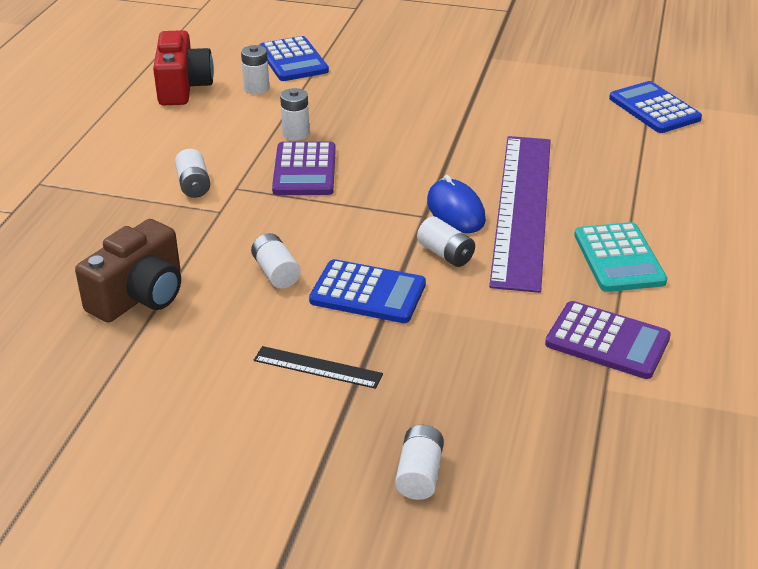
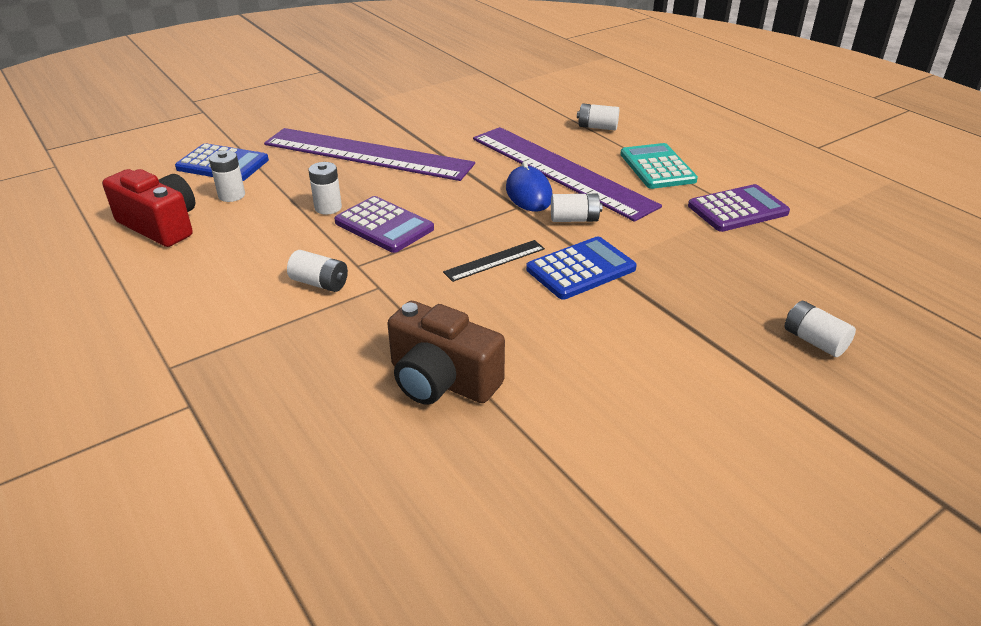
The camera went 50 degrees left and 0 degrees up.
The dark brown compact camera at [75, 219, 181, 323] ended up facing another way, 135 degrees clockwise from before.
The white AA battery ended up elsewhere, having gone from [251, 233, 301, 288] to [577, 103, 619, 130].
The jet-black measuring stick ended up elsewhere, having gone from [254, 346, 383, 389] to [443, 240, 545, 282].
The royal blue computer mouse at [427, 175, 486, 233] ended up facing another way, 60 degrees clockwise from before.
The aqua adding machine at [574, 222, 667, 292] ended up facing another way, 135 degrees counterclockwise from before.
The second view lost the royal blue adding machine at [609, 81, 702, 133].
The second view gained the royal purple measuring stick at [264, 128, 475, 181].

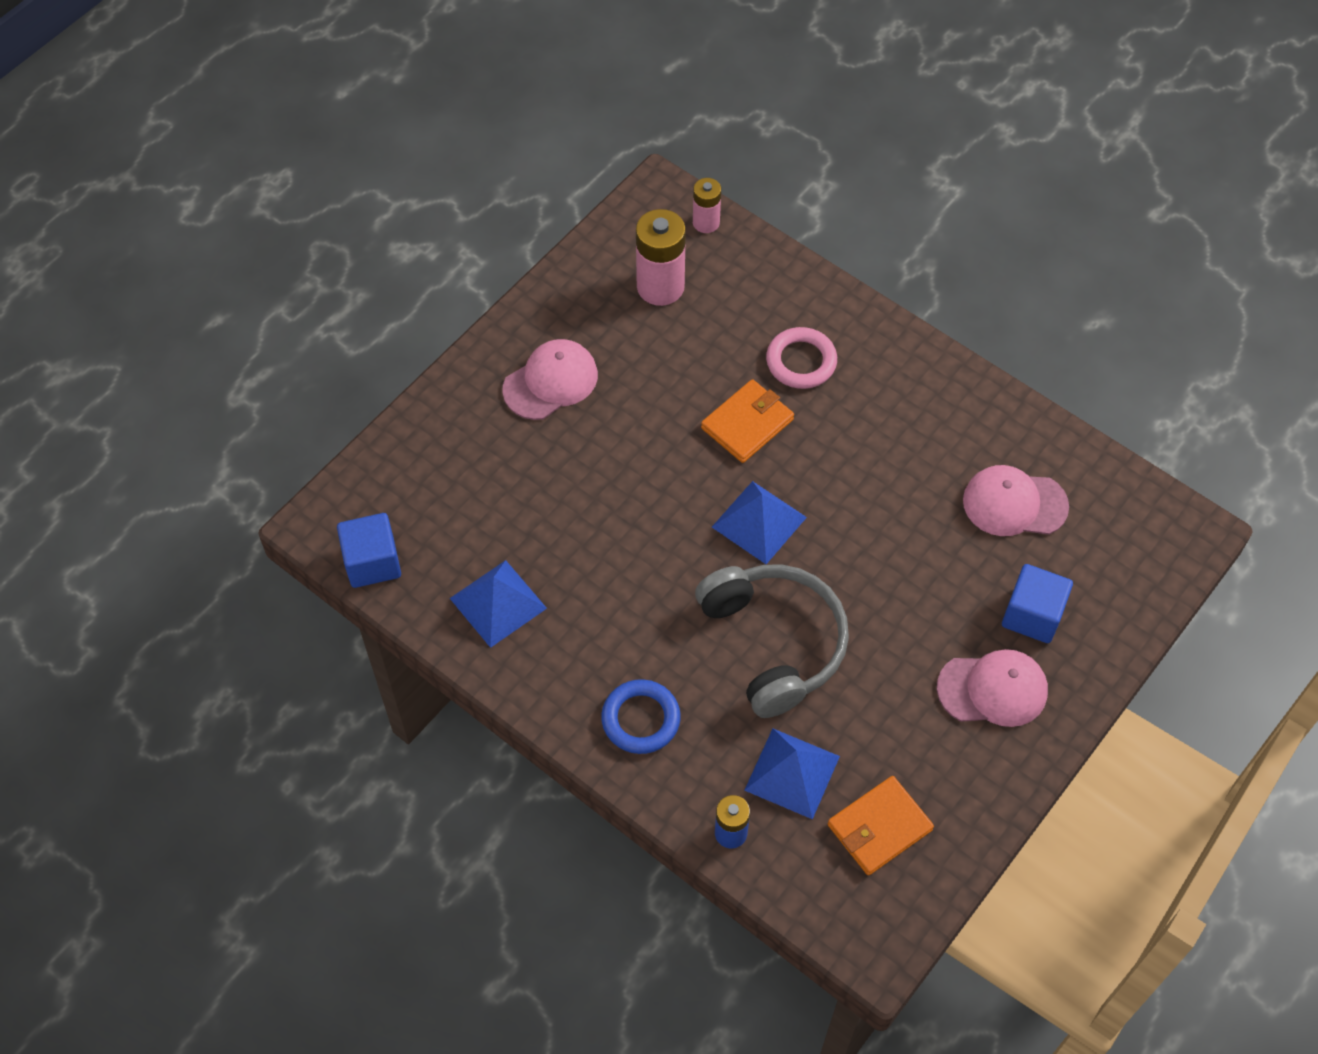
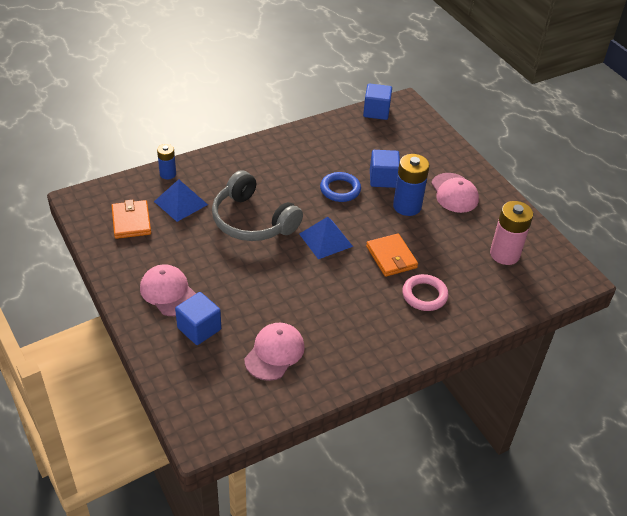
The camera went 110 degrees right and 15 degrees down.
The second view lost the royal blue pyramid at [450, 560, 547, 648].
The royal blue ring ended up elsewhere, having gone from [601, 679, 681, 754] to [320, 172, 361, 202].
The second view lost the rosy AA battery at [693, 178, 721, 233].
The grey headset at [695, 564, 849, 718] ended up facing another way, 45 degrees clockwise from before.
The rosy peaked cap at [937, 649, 1048, 727] ended up facing another way, 120 degrees clockwise from before.
The second view gained the royal blue cube at [370, 150, 400, 188].
The second view gained the royal blue AA battery at [393, 154, 430, 216].

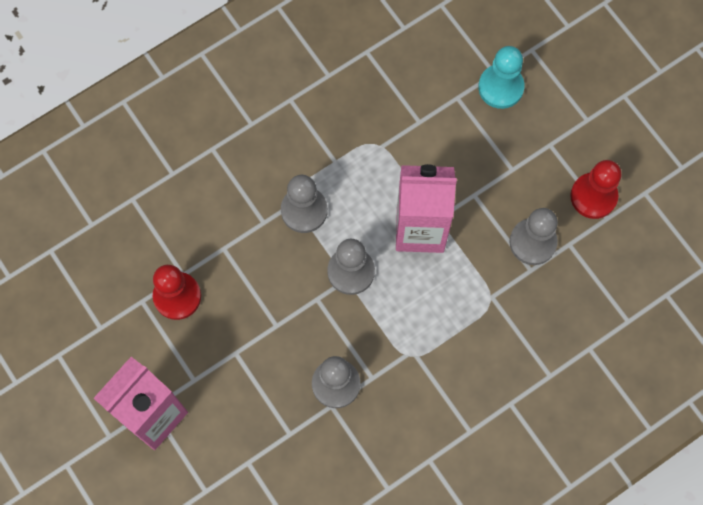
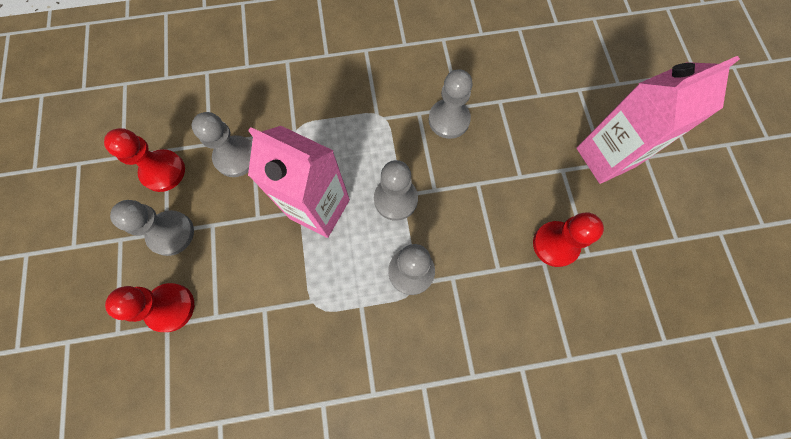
The camera went 155 degrees left and 0 degrees up.
What was the aqua pawn at [478, 46, 525, 109] turned into the crimson pawn at [105, 283, 194, 332].
The second view gained the grey pawn at [110, 200, 194, 256].

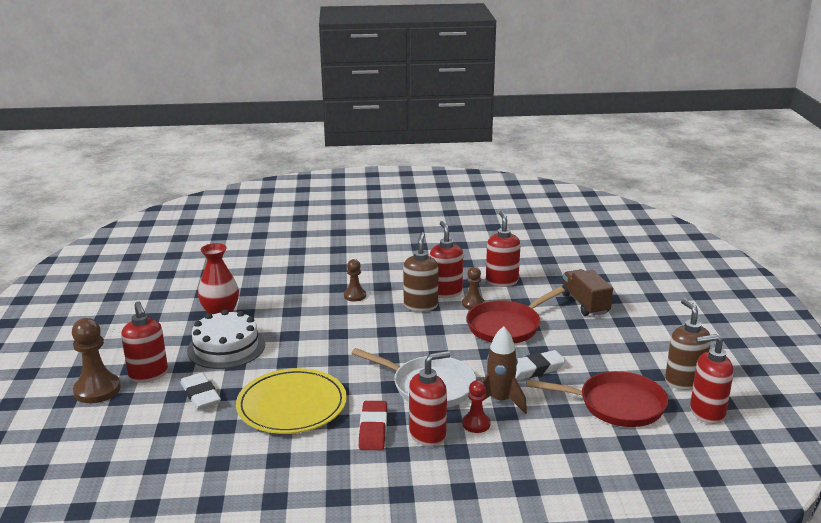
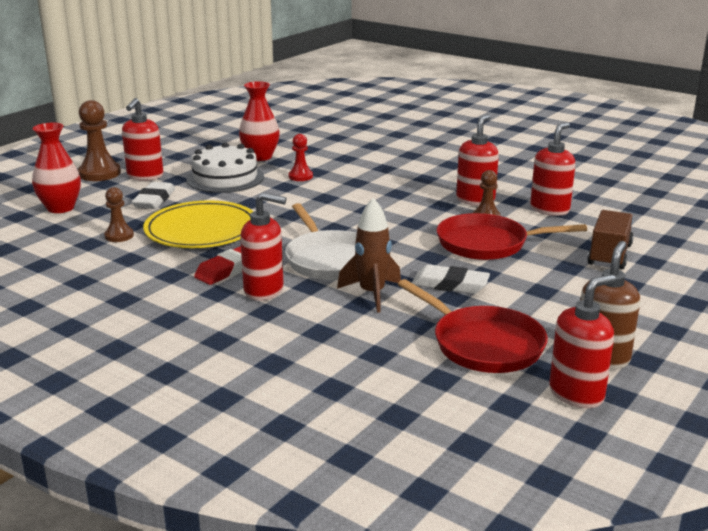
The camera went 40 degrees right and 0 degrees up.
The dark brown pawn ended up elsewhere, having gone from [344, 259, 366, 302] to [104, 187, 134, 242].
The second view lost the dark brown soap pump at [403, 232, 438, 312].
The crimson pawn ended up elsewhere, having gone from [462, 380, 490, 433] to [289, 134, 313, 181].
The crimson soap pump at [690, 334, 734, 424] ended up facing another way, 105 degrees clockwise from before.
The second view gained the crimson flower vase at [32, 123, 81, 213].

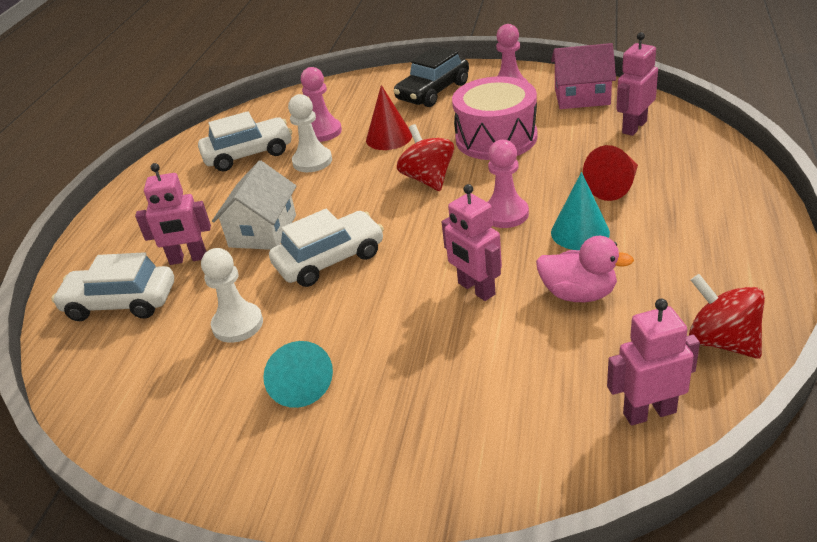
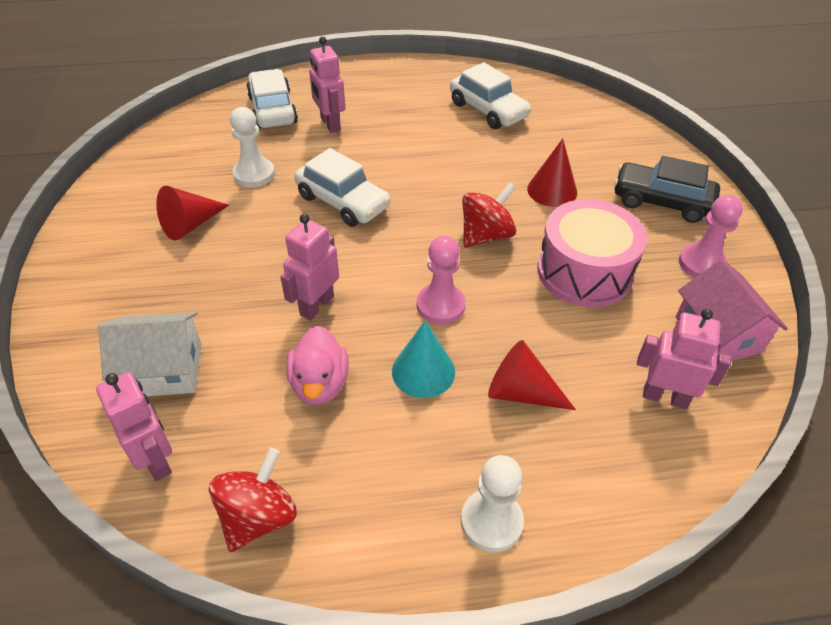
The camera went 65 degrees right and 10 degrees up.
The white cottage ended up elsewhere, having gone from [212, 160, 296, 250] to [98, 312, 202, 396].
What was the aqua cone at [263, 341, 333, 408] turned into the crimson cone at [156, 186, 229, 241].
The white pawn ended up elsewhere, having gone from [288, 94, 332, 172] to [461, 455, 524, 552].
The second view lost the rosy pawn at [301, 67, 342, 142].

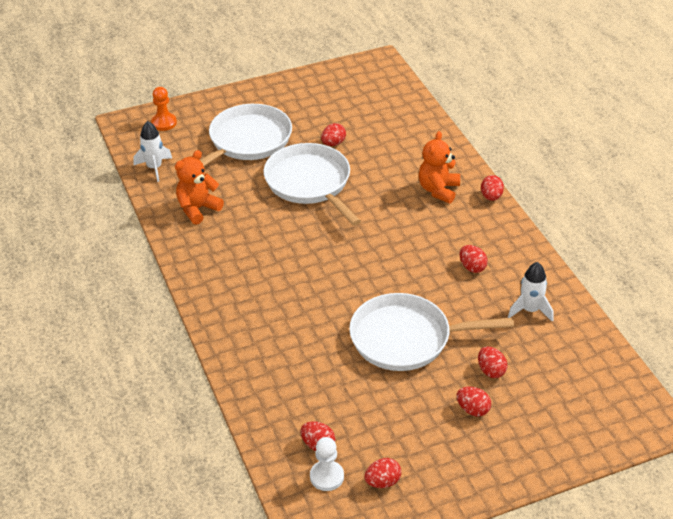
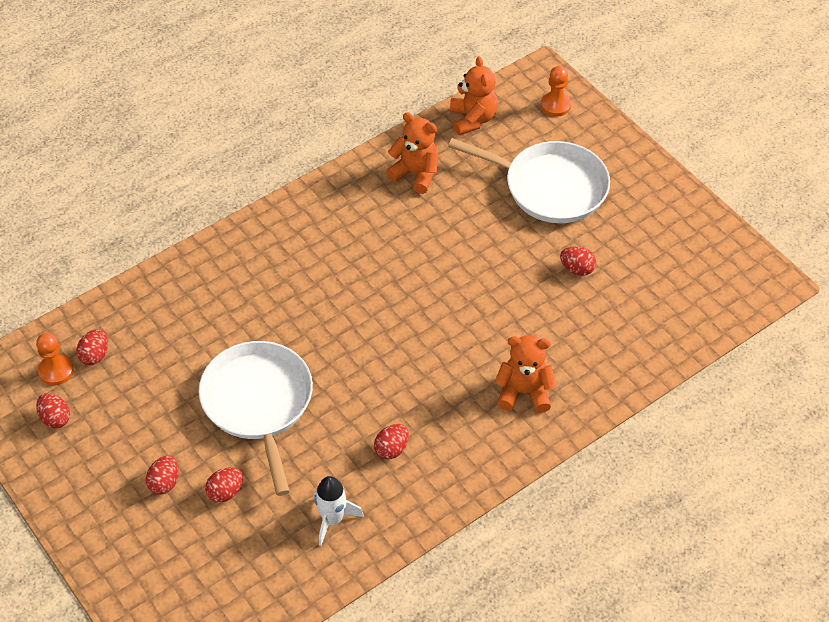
The camera went 75 degrees right and 10 degrees up.
Where the white rocket stood at [133, 121, 172, 182], the orange-coloured stuffed bear came to stand at [450, 56, 498, 135].
The second view lost the white pan at [264, 143, 361, 226].
What was the white pawn at [310, 437, 344, 491] turned into the orange-coloured pawn at [36, 333, 74, 385].
The second view lost the crimson toy egg at [481, 175, 504, 201].

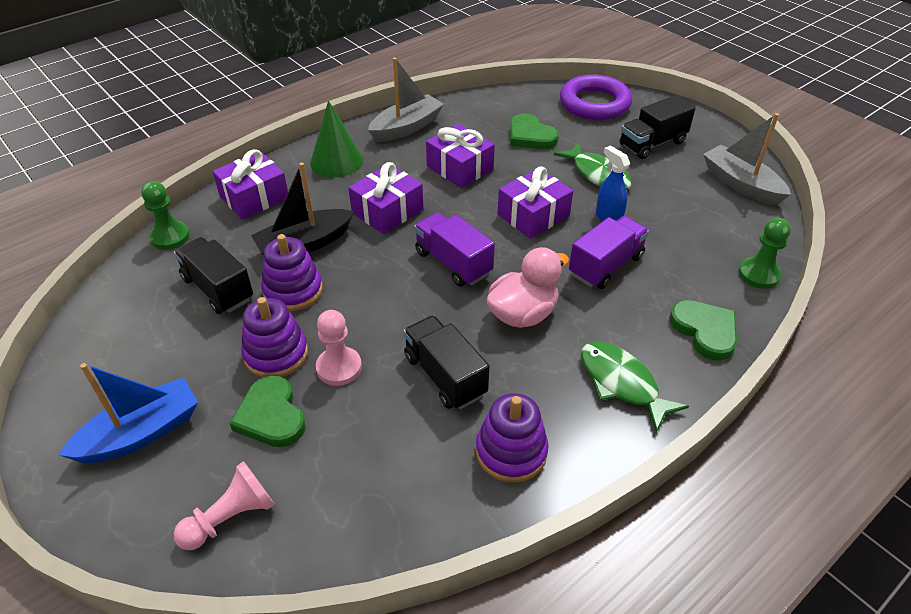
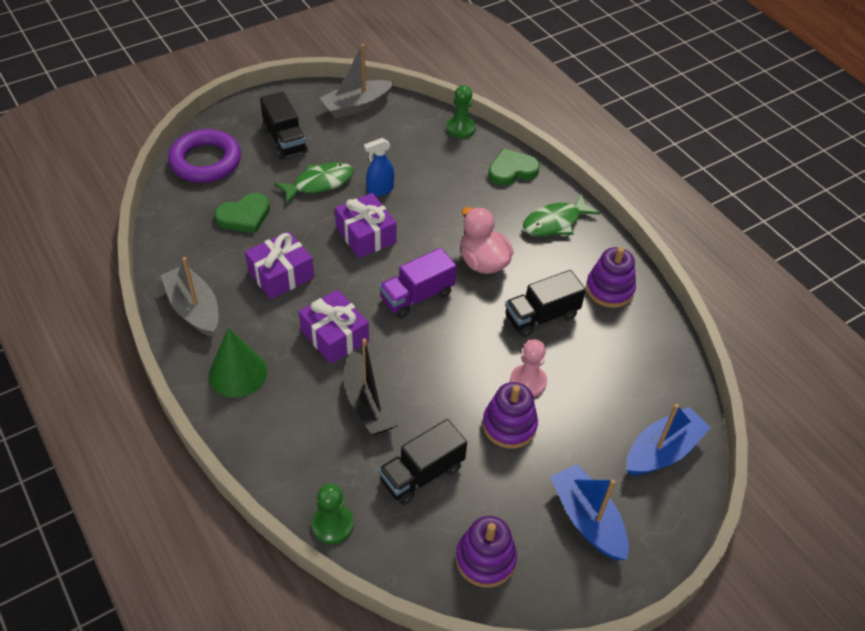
The camera went 85 degrees left and 5 degrees up.
Where the rosy pawn stood at [174, 461, 275, 550], the royal blue boat came to stand at [627, 404, 711, 475].
The second view lost the royal purple wrapped gift at [213, 149, 288, 219].
The second view lost the leaf-green heart shape at [229, 375, 306, 447].
The royal purple stacking rings ended up elsewhere, having gone from [261, 234, 323, 312] to [456, 516, 517, 587].
The second view lost the royal purple lorry at [569, 216, 649, 289].

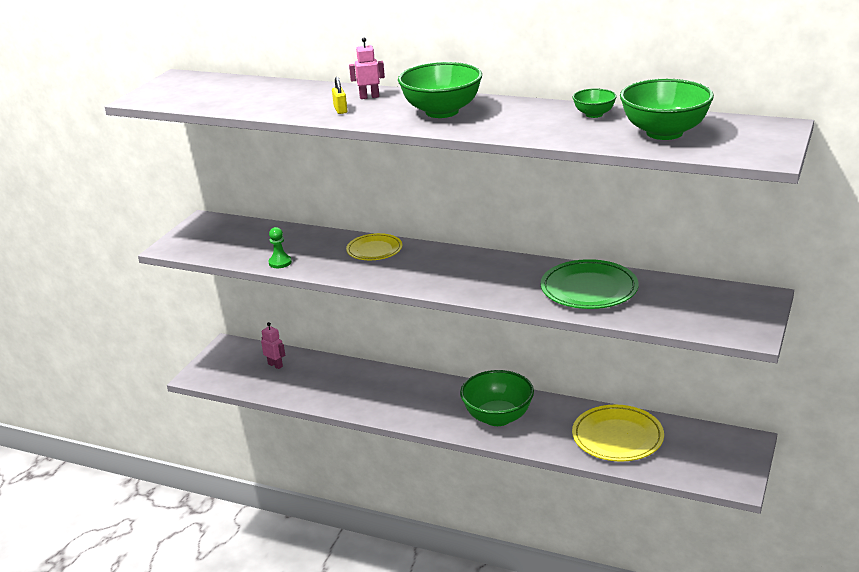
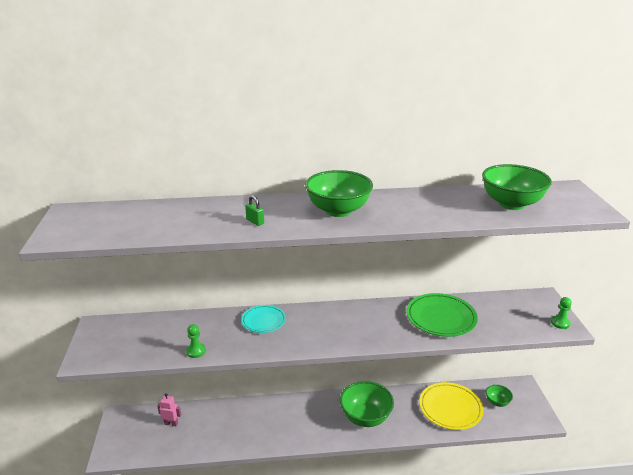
The camera went 30 degrees left and 0 degrees up.
What was the golden lock at [332, 77, 347, 114] turned into the leaf-green lock at [245, 195, 264, 226].
What was the golden dinner plate at [346, 233, 402, 260] turned into the aqua dinner plate at [241, 305, 286, 333].
The second view lost the rosy robot figure at [349, 38, 385, 99].
The leaf-green bowl ended up elsewhere, having gone from [573, 89, 617, 118] to [486, 385, 513, 407].
The second view gained the leaf-green pawn at [551, 297, 572, 329].

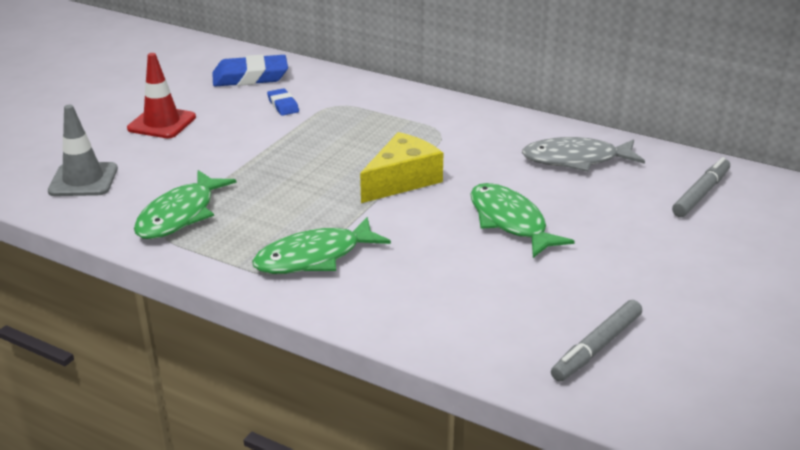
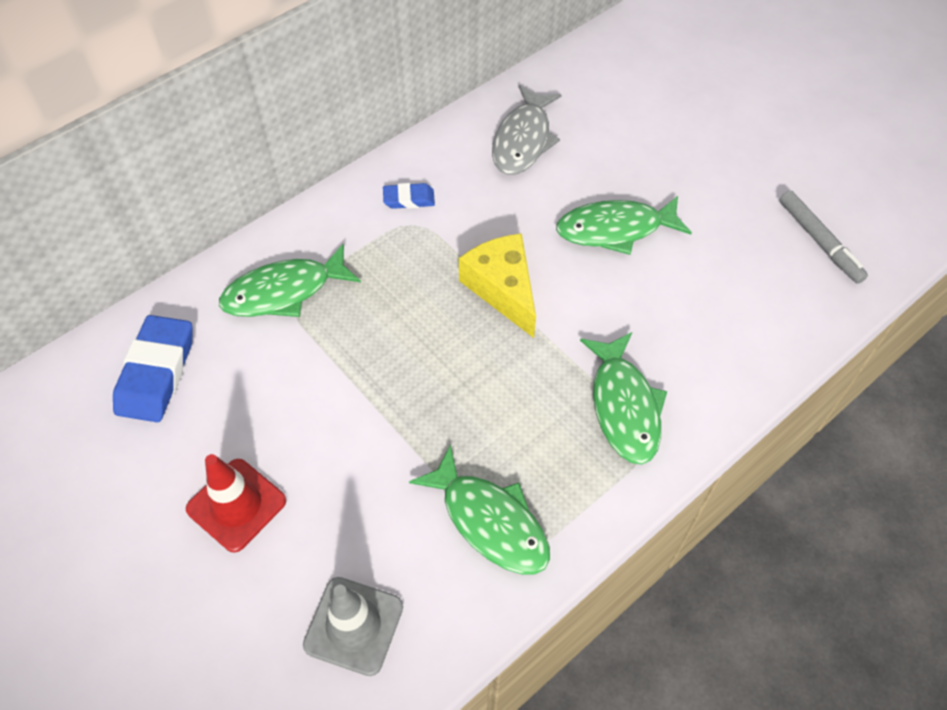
The camera went 70 degrees left and 25 degrees up.
The royal blue eraser ended up elsewhere, having gone from [267, 88, 299, 116] to [383, 183, 435, 209].
The second view lost the grey marker at [672, 157, 730, 217].
The second view gained the leaf-green fish at [219, 243, 361, 317].

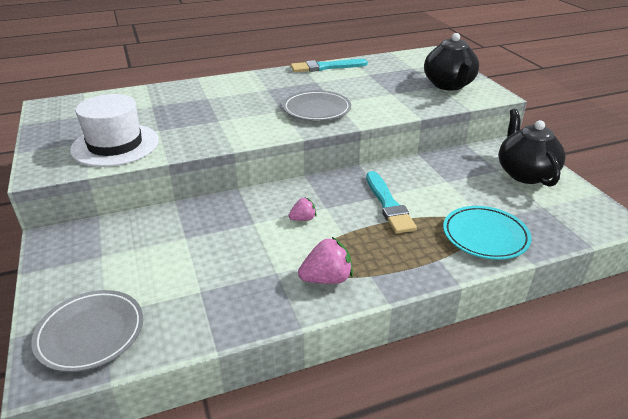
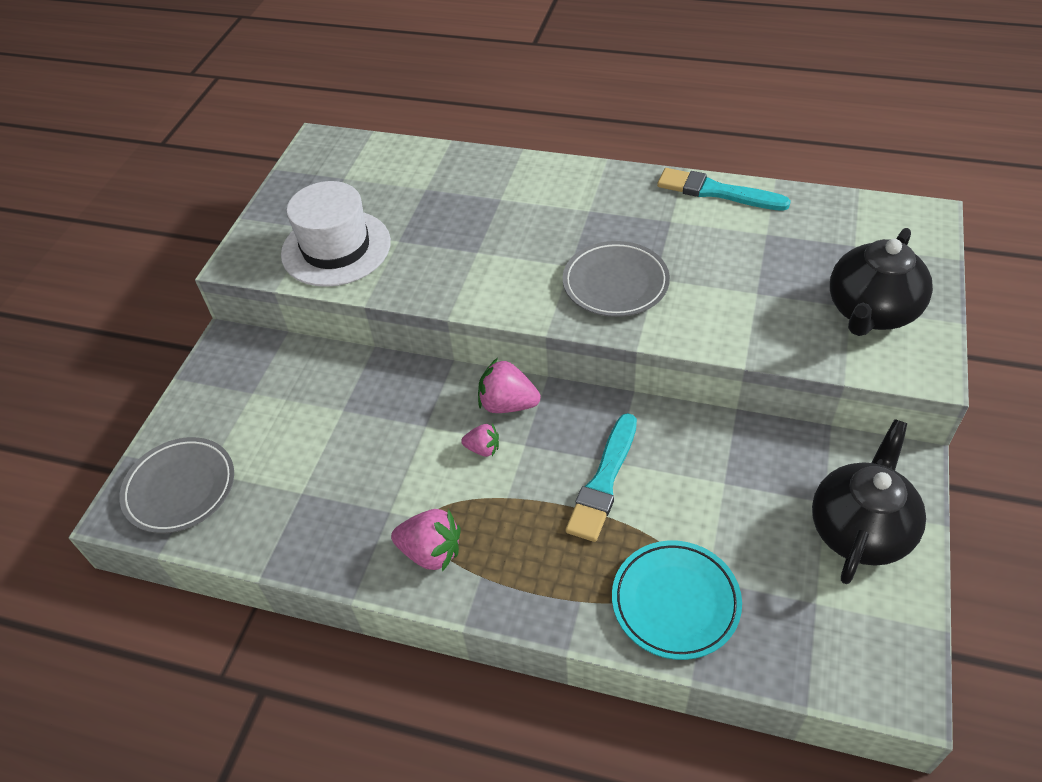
The camera went 40 degrees right and 15 degrees up.
The second view gained the rosy toy strawberry at [478, 358, 541, 413].

